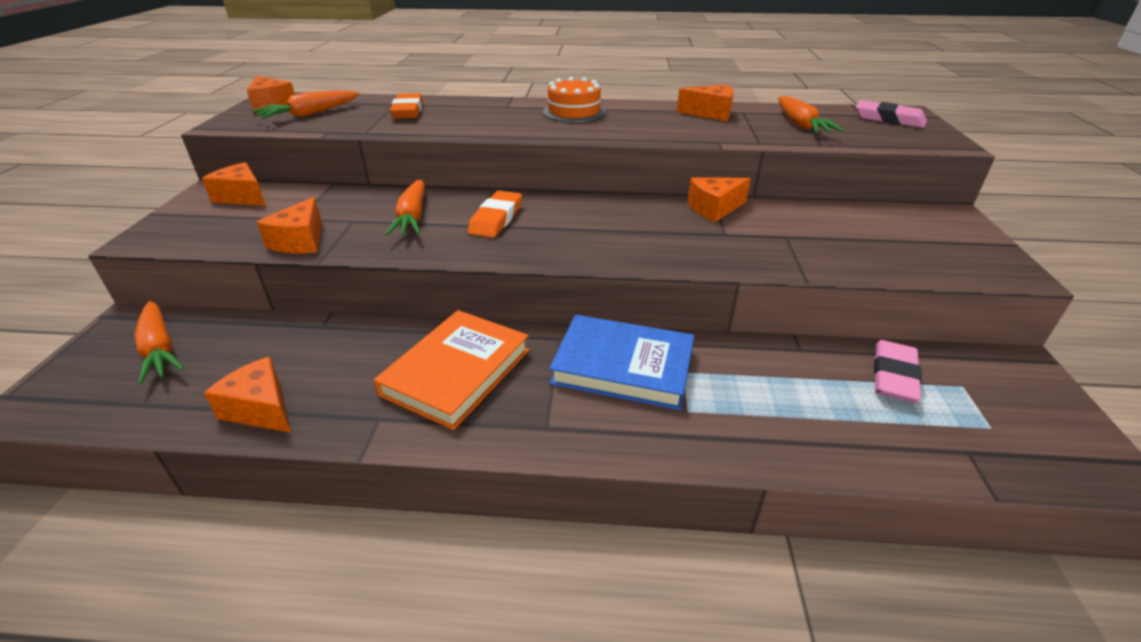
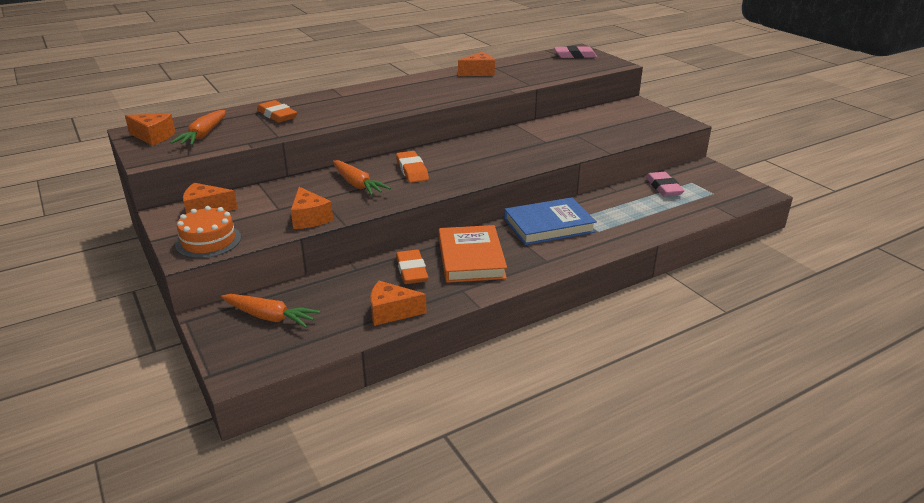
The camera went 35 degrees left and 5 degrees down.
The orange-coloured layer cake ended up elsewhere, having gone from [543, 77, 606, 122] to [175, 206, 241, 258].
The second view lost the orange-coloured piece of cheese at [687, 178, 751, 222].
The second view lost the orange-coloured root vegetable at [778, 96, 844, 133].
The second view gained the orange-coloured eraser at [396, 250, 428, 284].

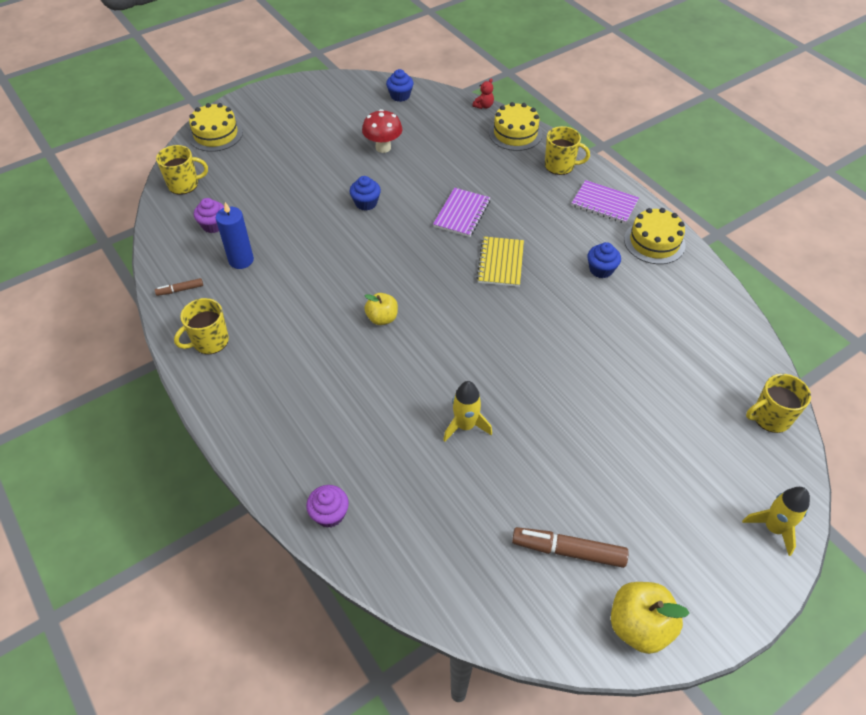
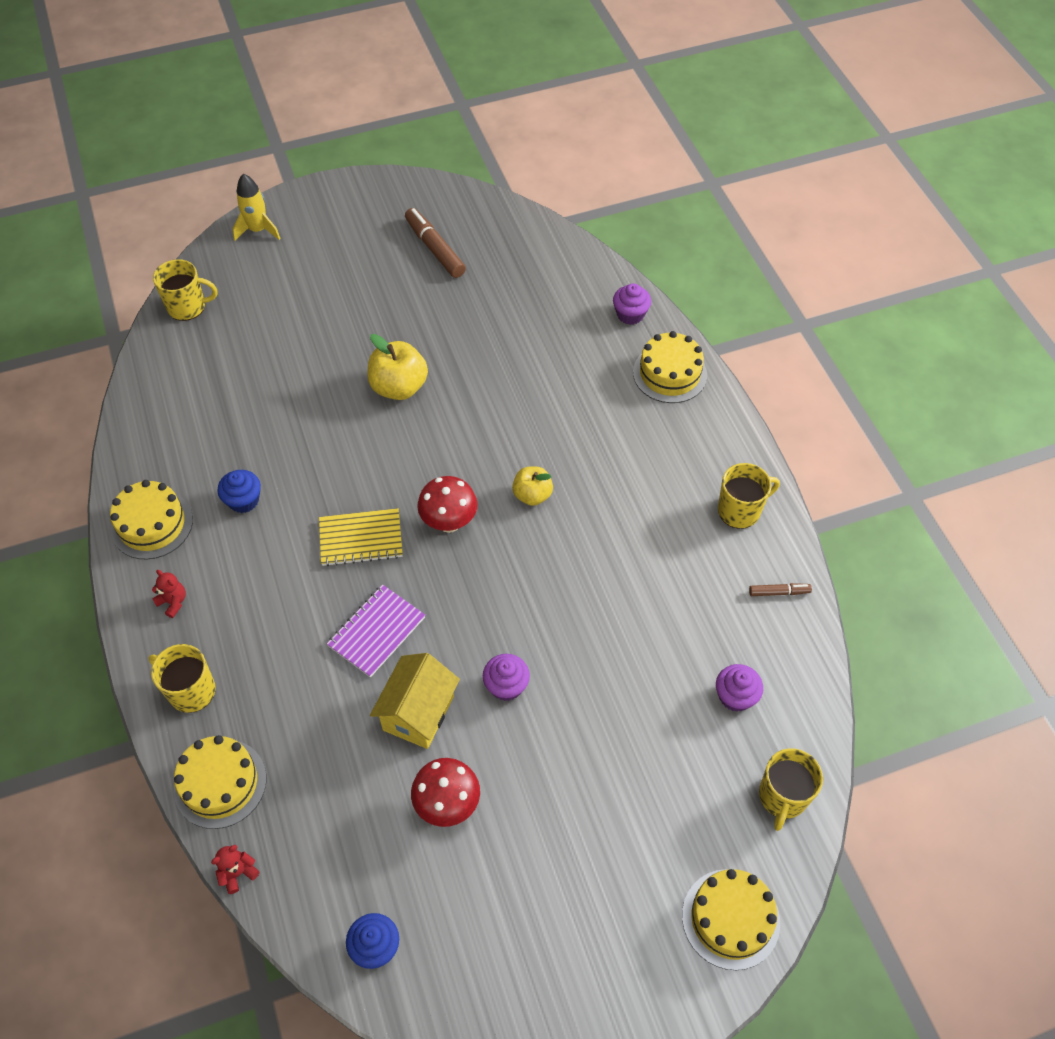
The camera went 165 degrees left and 5 degrees up.
The golden mug at [156, 145, 208, 195] ended up facing another way, 75 degrees counterclockwise from before.
The second view lost the royal blue pillar candle at [216, 202, 254, 269].
What was the royal blue muffin at [350, 176, 381, 211] turned into the royal purple muffin at [483, 654, 530, 701].
The second view lost the golden rocket at [443, 381, 492, 442].
The golden notebook at [476, 237, 524, 287] ended up facing another way, 60 degrees clockwise from before.
The dark brown marker at [512, 527, 629, 568] ended up facing another way, 150 degrees counterclockwise from before.
Where the royal purple notebook stood at [571, 180, 639, 224], the crimson stuffed bear came to stand at [152, 570, 186, 618].
The golden toy apple ended up elsewhere, having gone from [611, 582, 690, 654] to [367, 334, 428, 400].
The second view gained the golden cottage at [370, 653, 460, 749].
The second view gained the crimson mushroom at [417, 476, 478, 533].
The second view gained the golden layer cake at [633, 331, 707, 403].

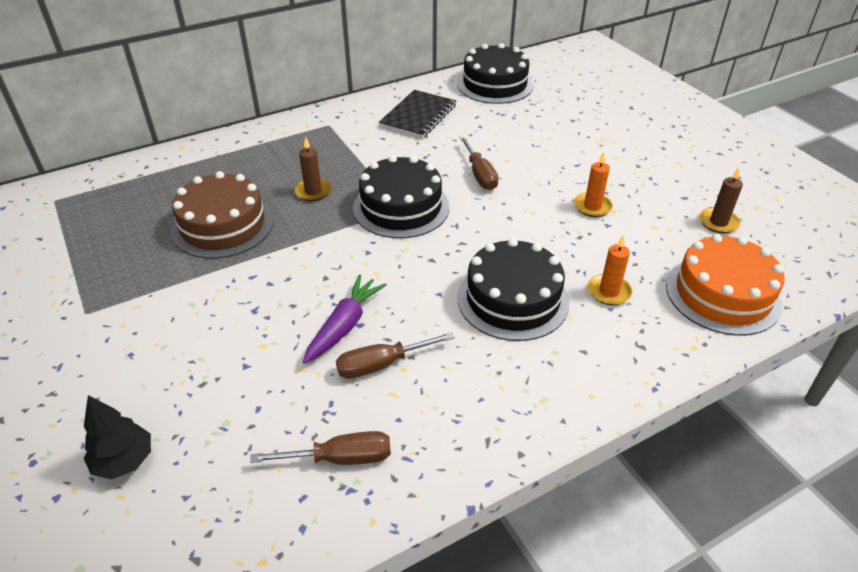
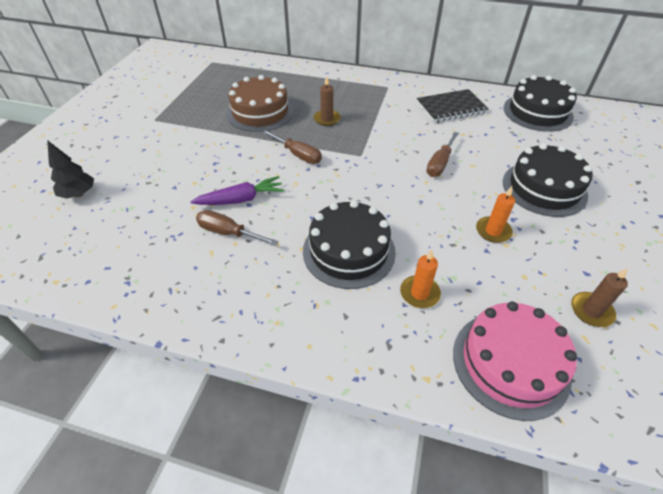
The camera went 45 degrees right and 5 degrees up.
The dark brown screwdriver ended up elsewhere, having gone from [250, 431, 391, 465] to [262, 130, 322, 164].
The jet-black layer cake ended up elsewhere, having gone from [353, 155, 449, 238] to [503, 143, 592, 217].
What was the orange-coloured layer cake at [666, 234, 785, 336] turned into the rosy layer cake at [453, 301, 577, 421].

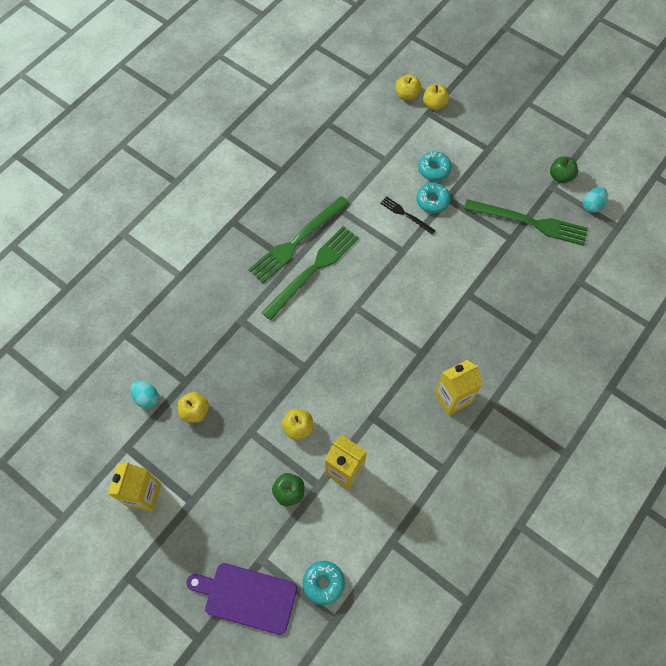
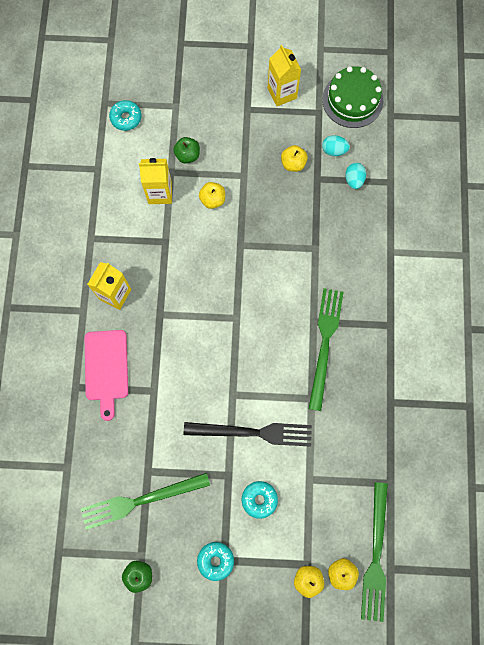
The camera went 145 degrees right and 10 degrees up.
The second view lost the royal purple chopping board at [186, 563, 297, 635].
The leaf-green fork ended up elsewhere, having gone from [261, 226, 359, 320] to [361, 482, 388, 622].
The size of the jet-black fork at [380, 196, 436, 235] changed by a factor of 1.96.
The aqua doughnut ended up elsewhere, having gone from [417, 183, 451, 213] to [197, 542, 234, 581].
The aqua toy egg ended up elsewhere, having gone from [583, 187, 608, 213] to [345, 163, 366, 189].
The second view gained the rosy chopping board at [85, 330, 128, 421].
The second view gained the leaf-green layer cake at [322, 66, 383, 128].

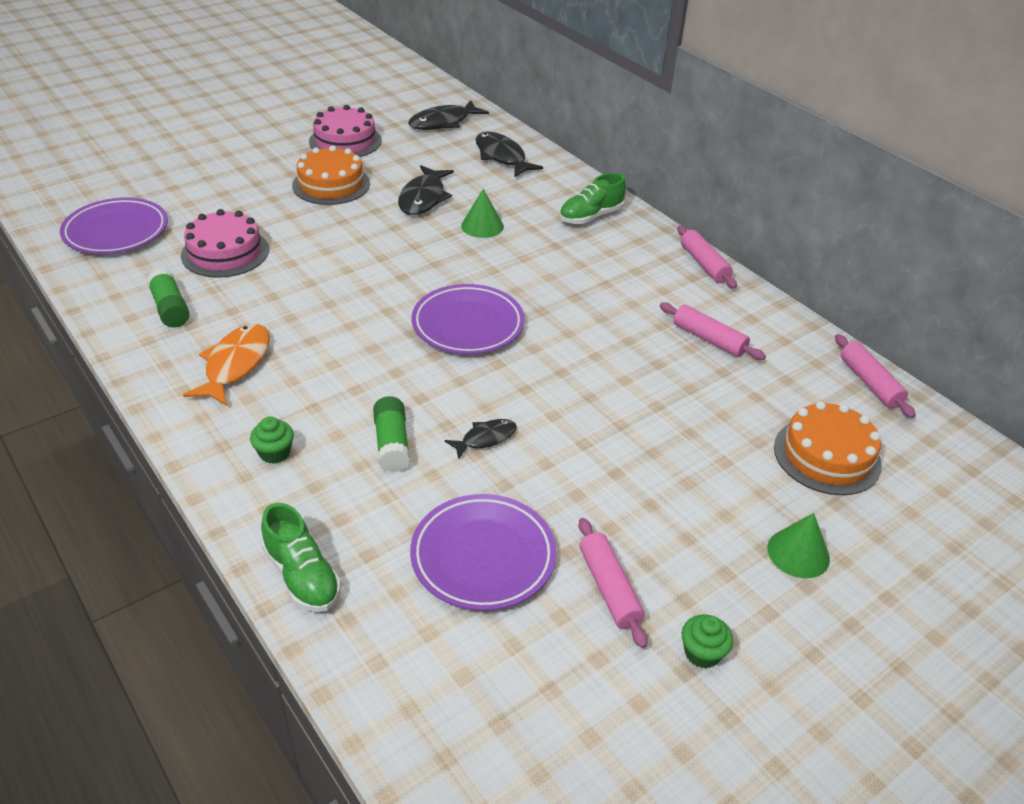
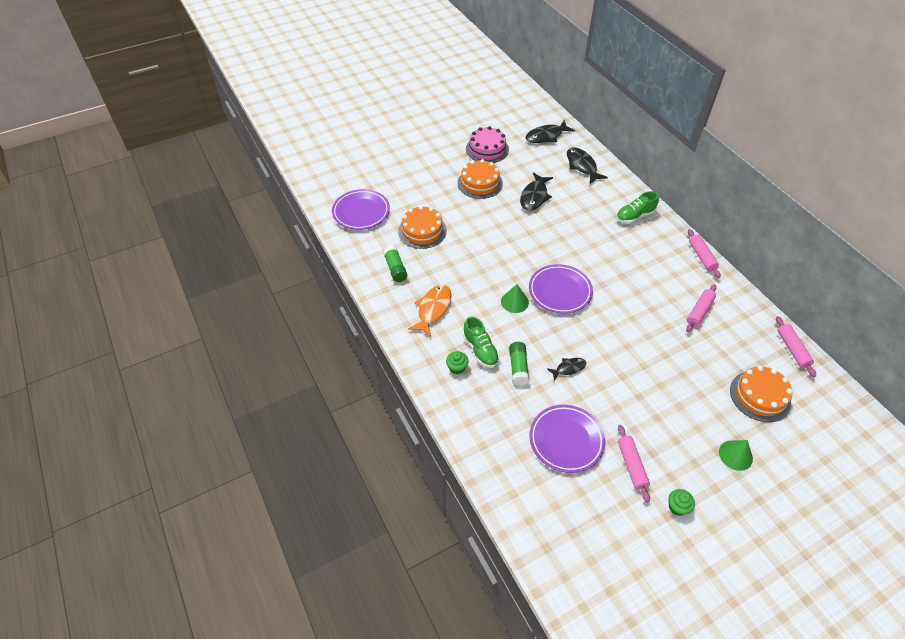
The camera went 10 degrees right and 10 degrees up.
What was the rosy layer cake at [181, 209, 269, 278] turned into the orange-coloured layer cake at [398, 206, 447, 249].
The leaf-green sneaker ended up elsewhere, having gone from [261, 503, 341, 612] to [463, 316, 499, 368].
The leaf-green cone ended up elsewhere, having gone from [461, 189, 504, 238] to [501, 284, 529, 313].
The rosy dough roller at [660, 303, 766, 360] ended up facing another way, 75 degrees clockwise from before.

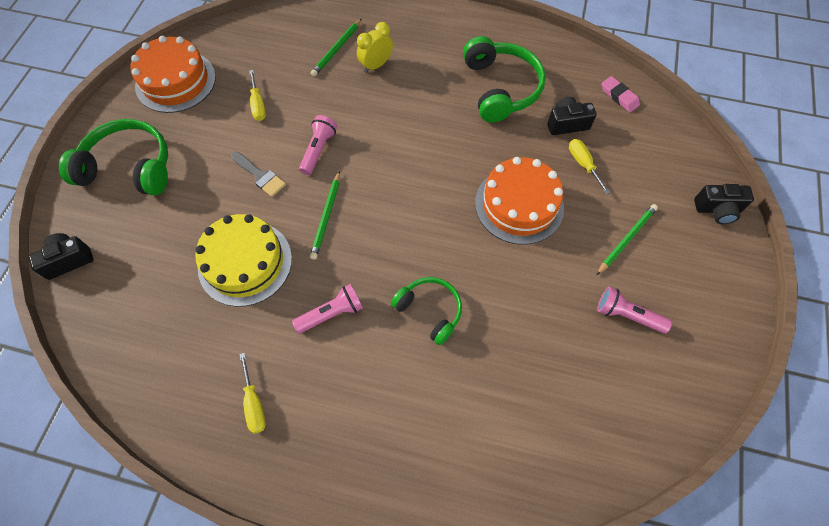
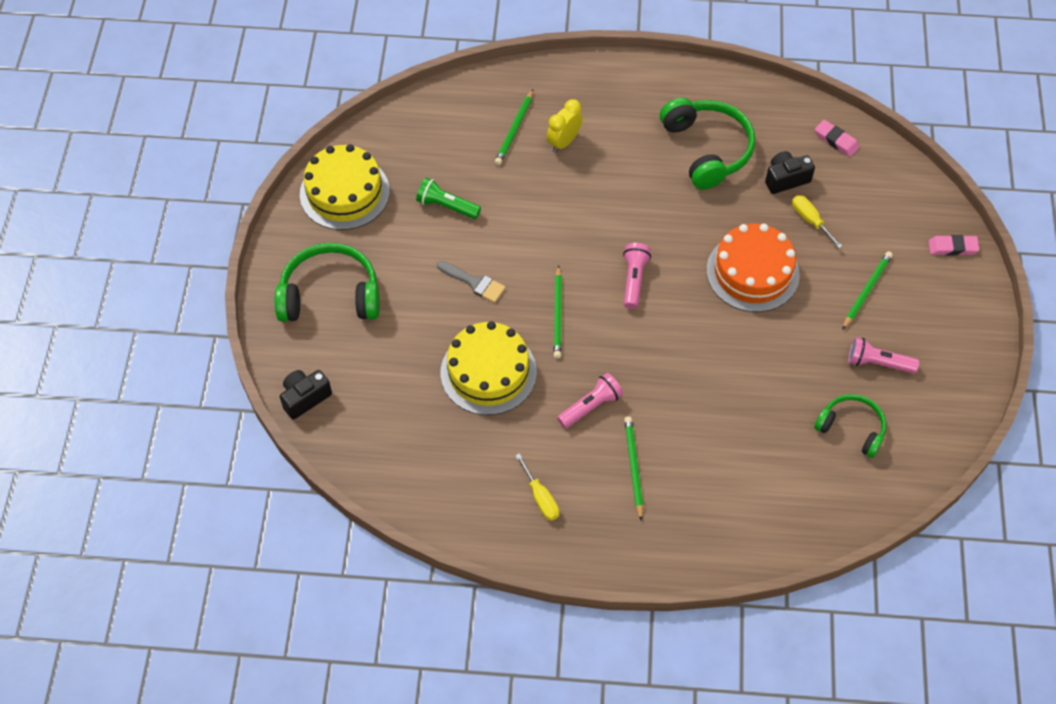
The camera went 10 degrees left and 5 degrees down.
What was the orange-coloured layer cake at [130, 36, 216, 113] turned into the golden layer cake at [300, 144, 390, 230].
Where the golden screwdriver stood at [249, 70, 266, 121], the leaf-green torch came to stand at [416, 178, 481, 219].
The rosy torch ended up elsewhere, having gone from [299, 115, 337, 175] to [623, 243, 651, 309].
The leaf-green headset ended up elsewhere, having gone from [391, 277, 462, 345] to [814, 394, 886, 458].
Where the jet-black compact camera stood at [694, 184, 754, 224], the rosy eraser came to stand at [928, 235, 980, 256].
The second view gained the leaf-green wooden pencil at [624, 416, 643, 521].

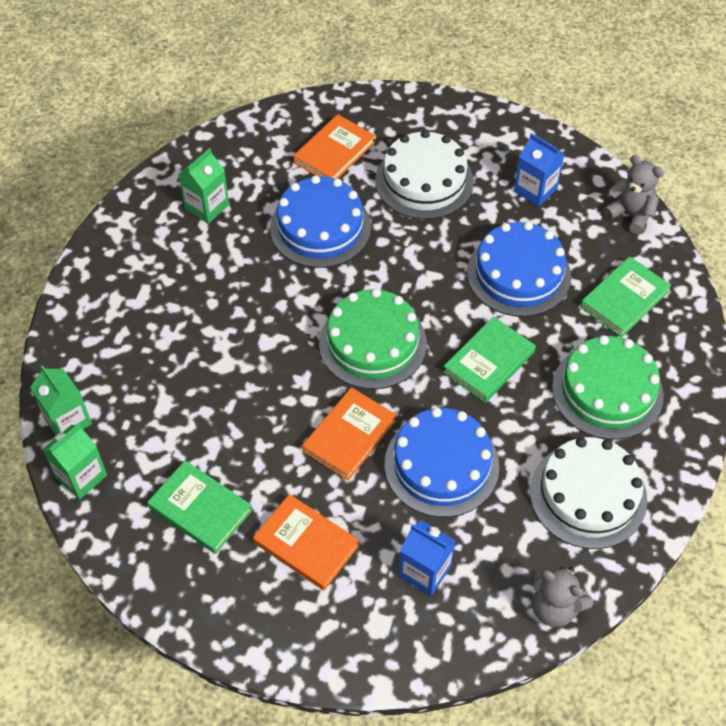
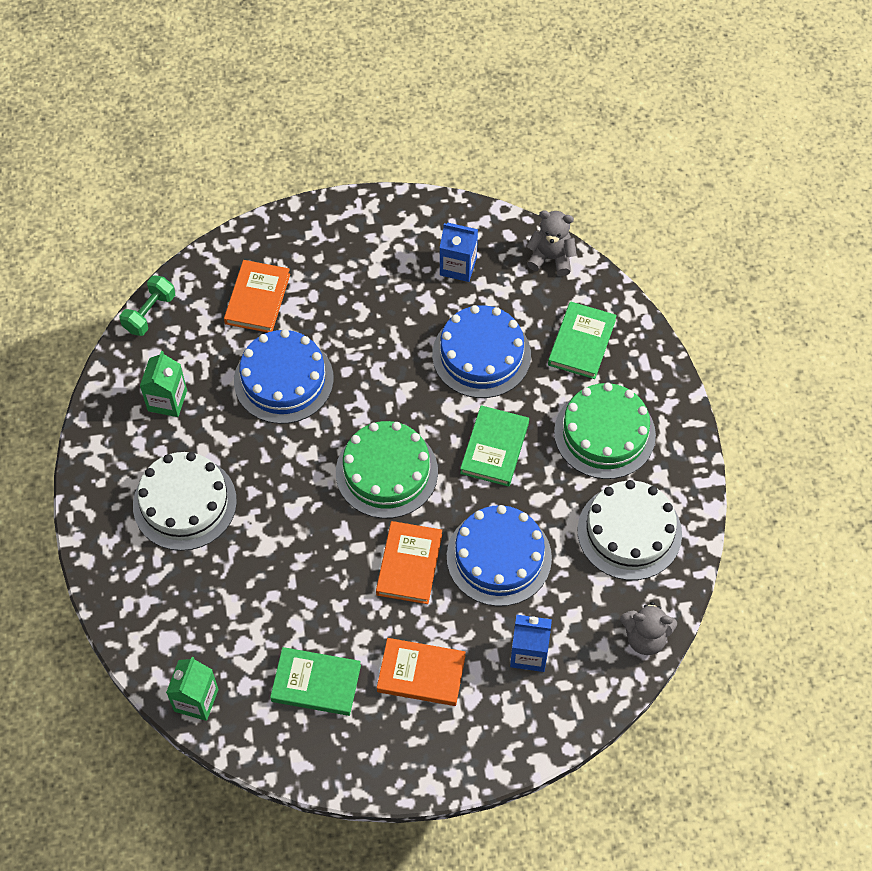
The camera went 25 degrees left and 5 degrees up.
The second view lost the leaf-green milk carton at [30, 365, 92, 435].
The white layer cake ended up elsewhere, having gone from [375, 130, 474, 219] to [133, 452, 237, 551].
The second view gained the leaf-green hand weight at [119, 275, 175, 336].

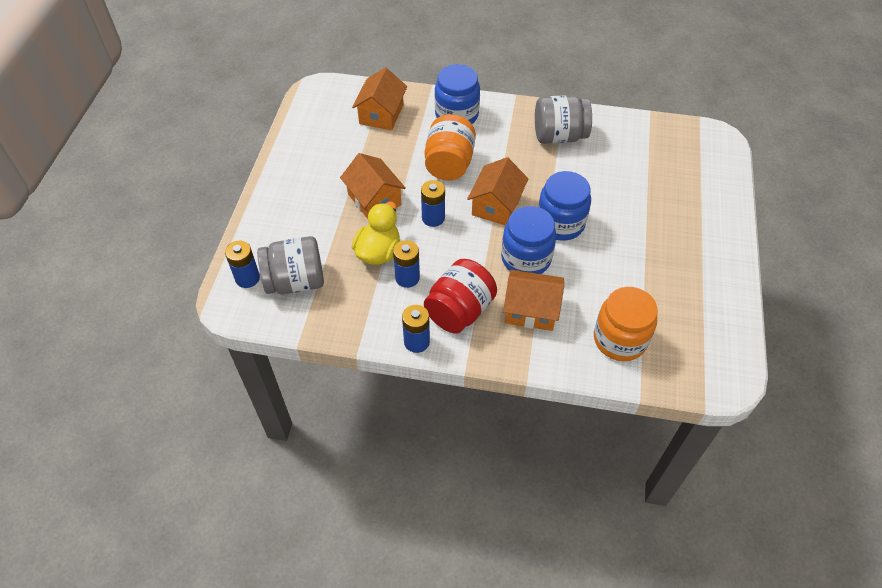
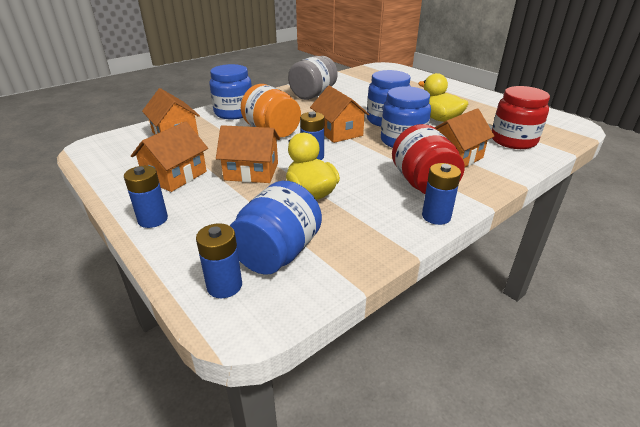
The camera went 50 degrees left and 20 degrees down.
What was the grey jam jar at [257, 236, 324, 294] turned into the royal blue jam jar at [230, 181, 322, 275].
The royal blue AA battery ended up elsewhere, having gone from [393, 240, 420, 288] to [124, 166, 168, 228].
What was the orange-coloured jam jar at [594, 287, 658, 361] turned into the crimson jam jar at [492, 86, 550, 149].
The second view gained the orange-coloured cottage at [131, 121, 208, 192].
The second view gained the golden rubber duck at [418, 73, 468, 122].

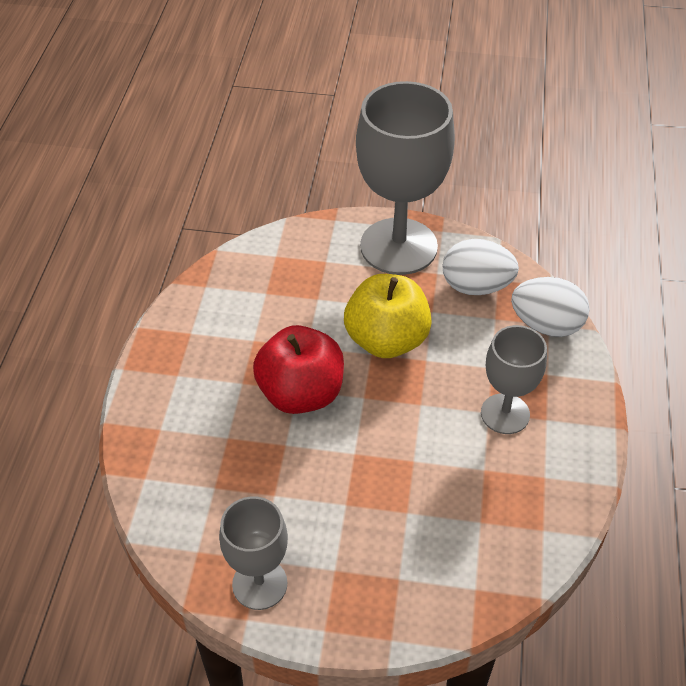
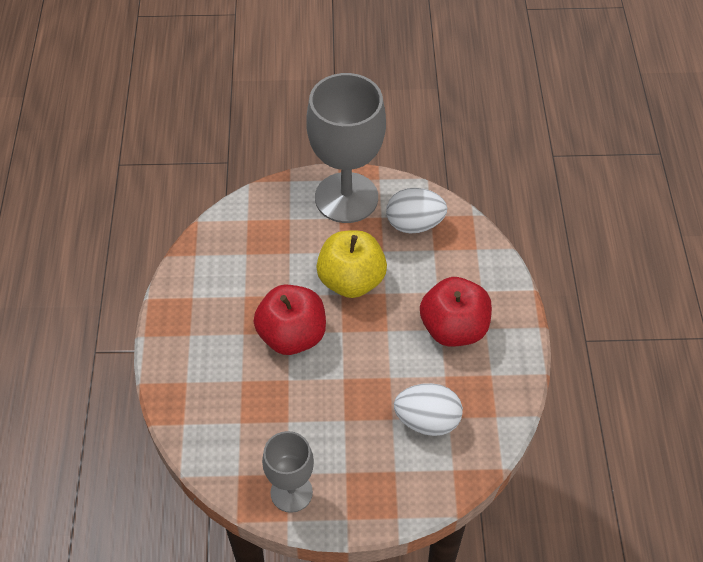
The camera went 10 degrees left and 5 degrees up.
Where the grey goblet stood at [481, 325, 547, 434], the crimson toy apple came to stand at [420, 277, 492, 347].
The white toy egg ended up elsewhere, having gone from [511, 277, 590, 337] to [394, 383, 463, 436].

